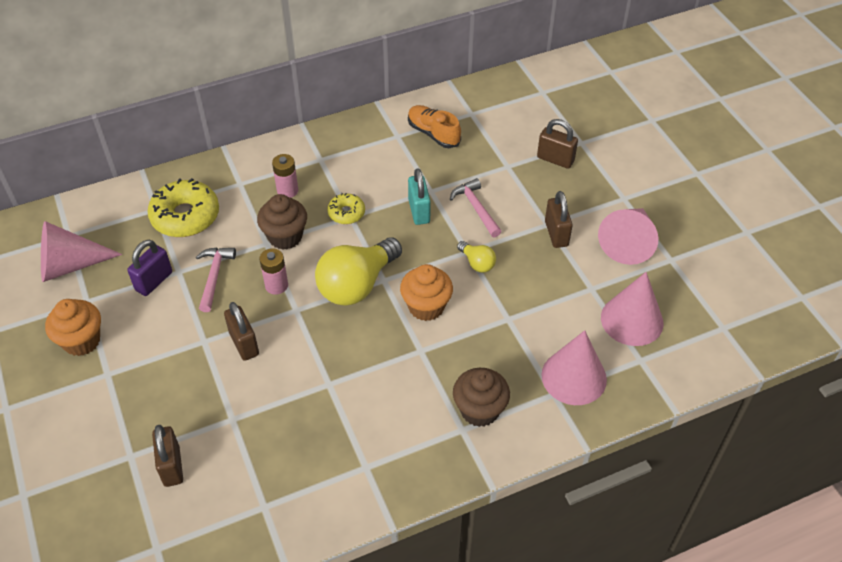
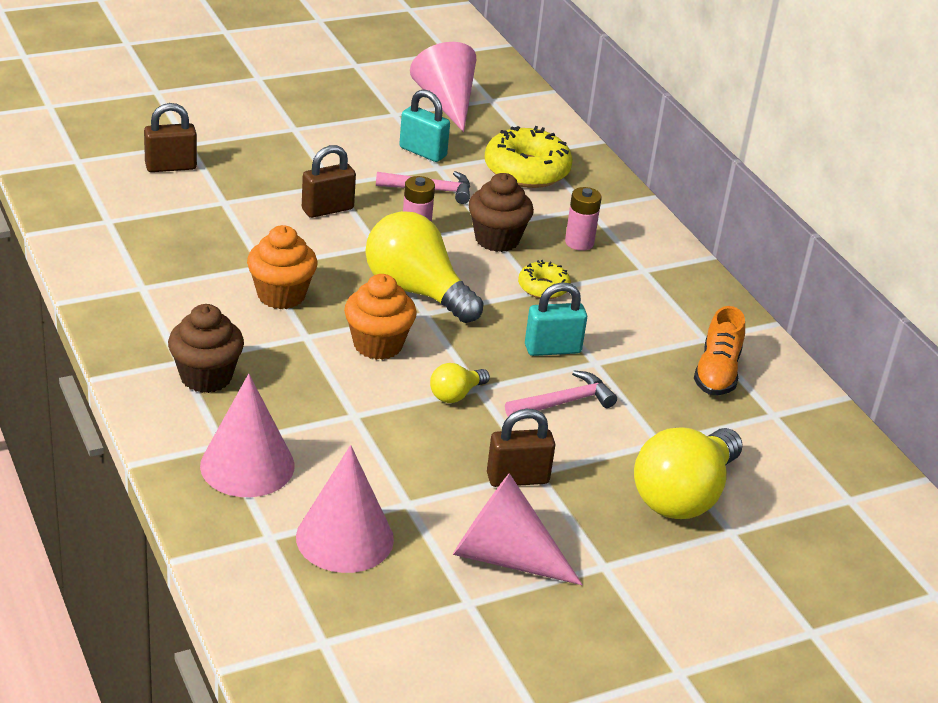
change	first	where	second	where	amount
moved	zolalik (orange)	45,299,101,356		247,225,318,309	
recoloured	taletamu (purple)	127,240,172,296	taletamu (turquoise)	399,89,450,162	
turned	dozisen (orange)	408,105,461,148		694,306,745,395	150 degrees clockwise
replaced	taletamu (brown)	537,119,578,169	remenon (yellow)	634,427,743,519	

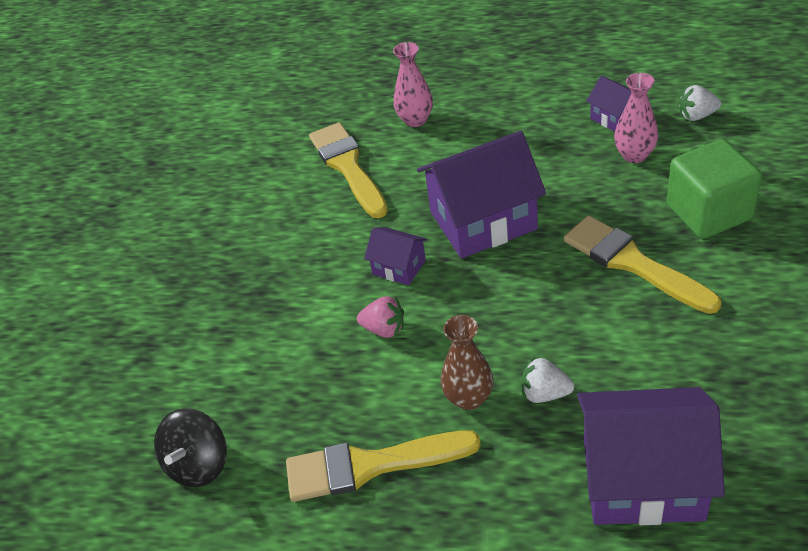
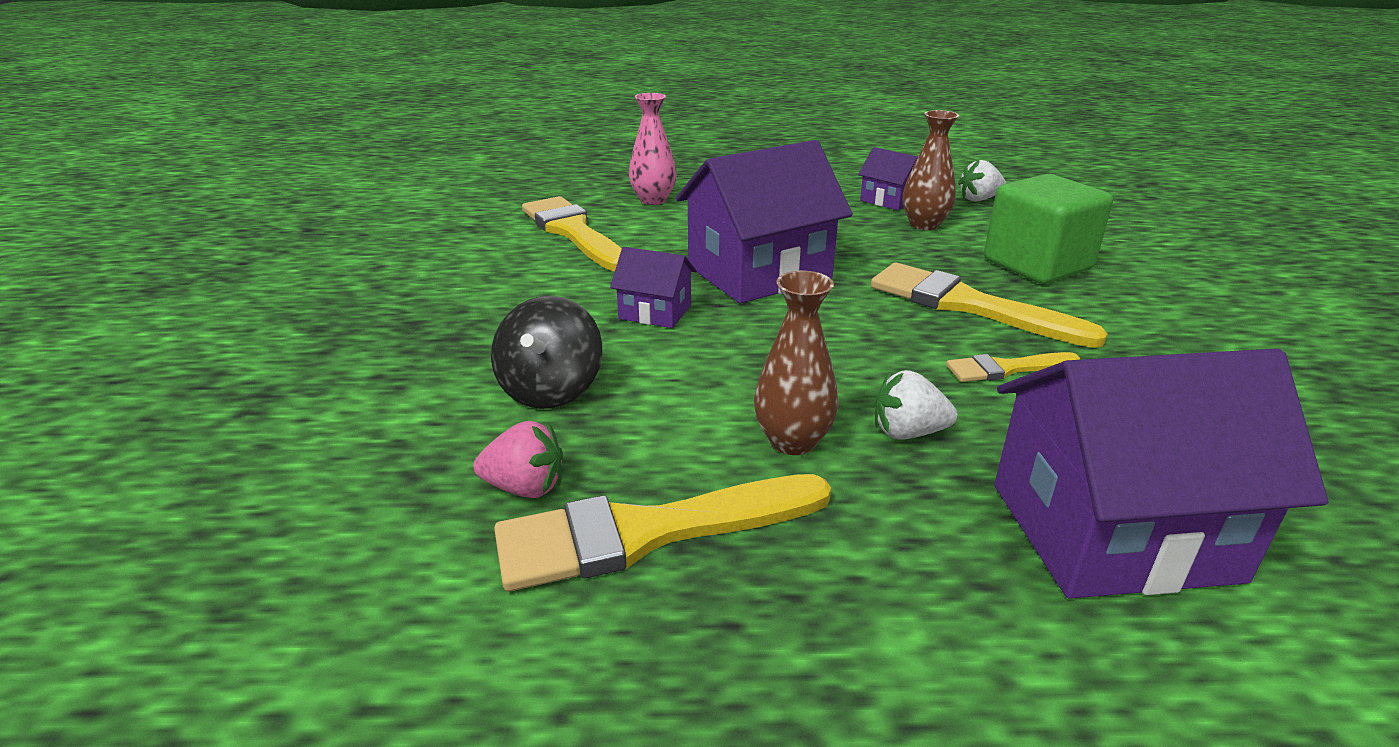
change	first	where	second	where	amount
moved	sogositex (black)	154,408,227,487		491,296,602,409	
moved	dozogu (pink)	357,296,404,338		473,421,563,498	
recoloured	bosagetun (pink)	614,73,658,163	bosagetun (brown)	903,110,959,230	
added			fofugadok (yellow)	946,352,1080,382	

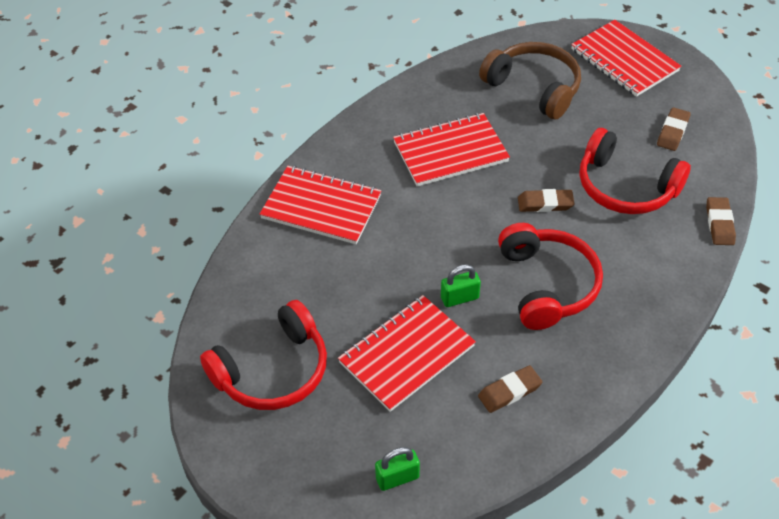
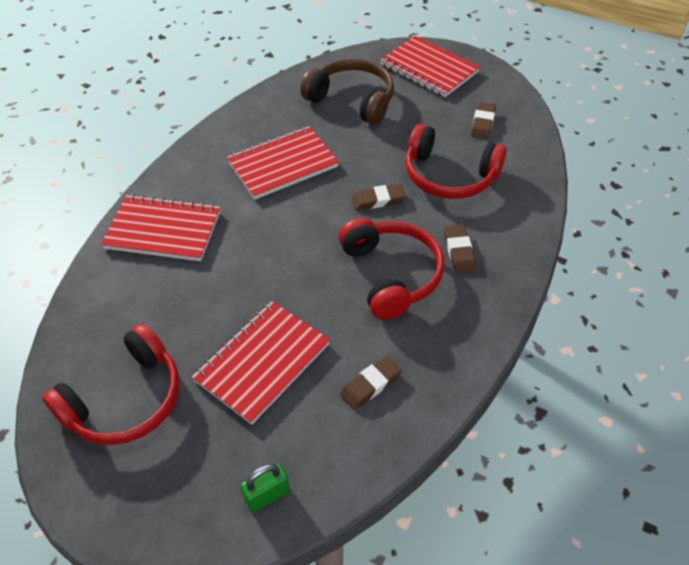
change	first	where	second	where	amount
removed	taletamu (green)	441,264,481,307			
moved	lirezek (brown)	706,197,736,245		444,225,476,273	

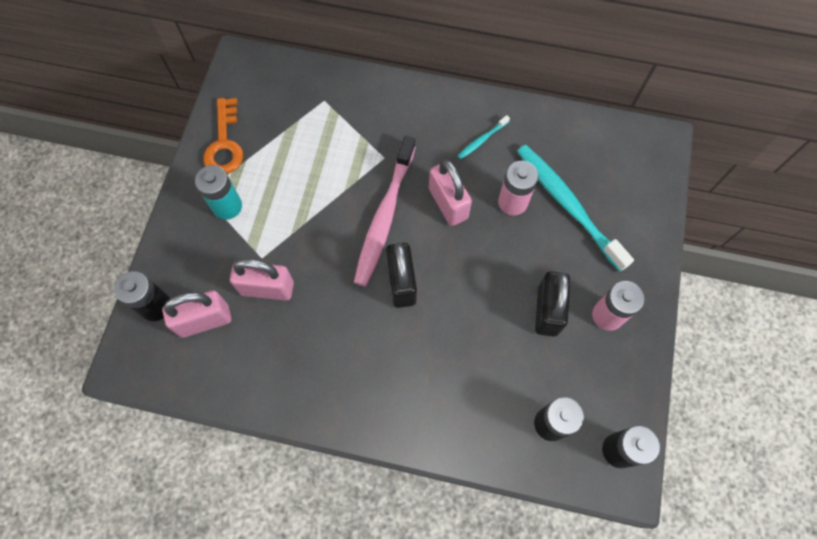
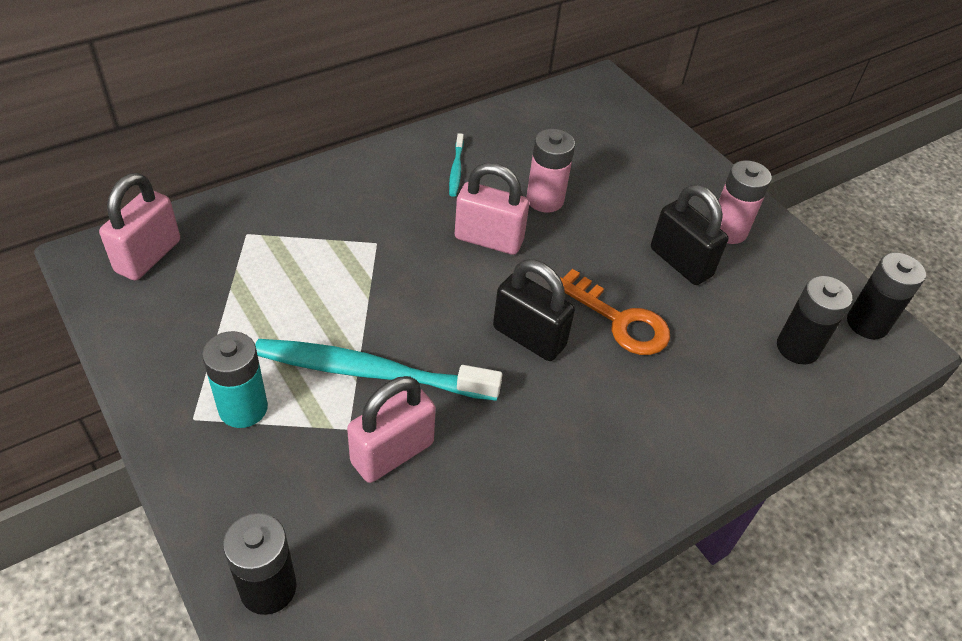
change	first	where	second	where	amount
moved	taletamu (pink)	162,290,231,338		99,173,180,281	
moved	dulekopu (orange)	204,98,243,174		560,269,670,355	
removed	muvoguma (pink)	354,136,416,287			
moved	muvoguma (turquoise)	517,145,634,271		255,339,502,401	

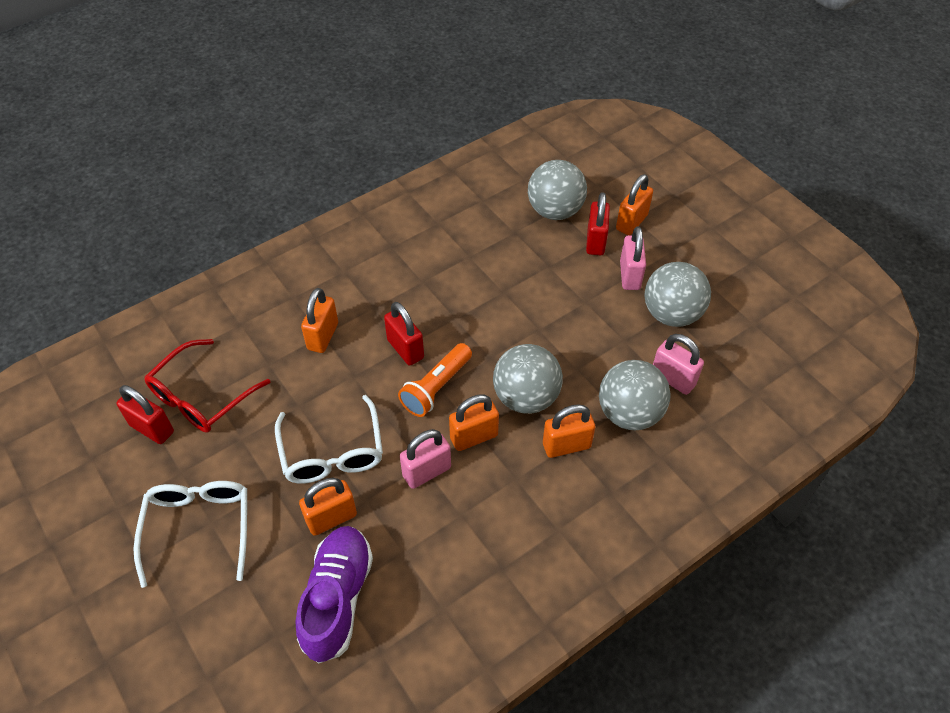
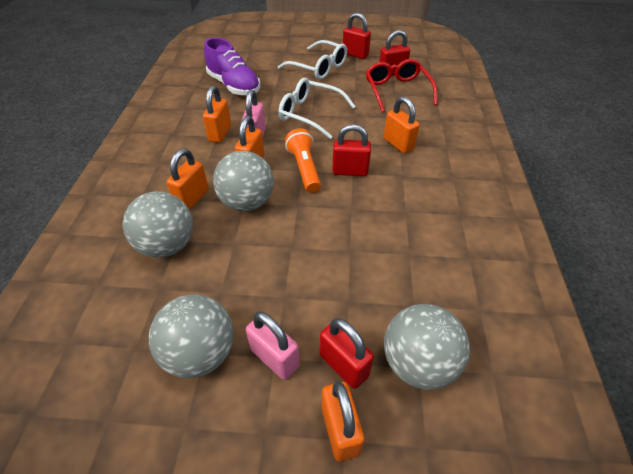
change	first	where	second	where	amount
moved	taletamu (orange)	299,478,357,536		203,86,231,143	
removed	taletamu (pink)	653,334,704,395			
added			taletamu (red)	343,13,371,59	

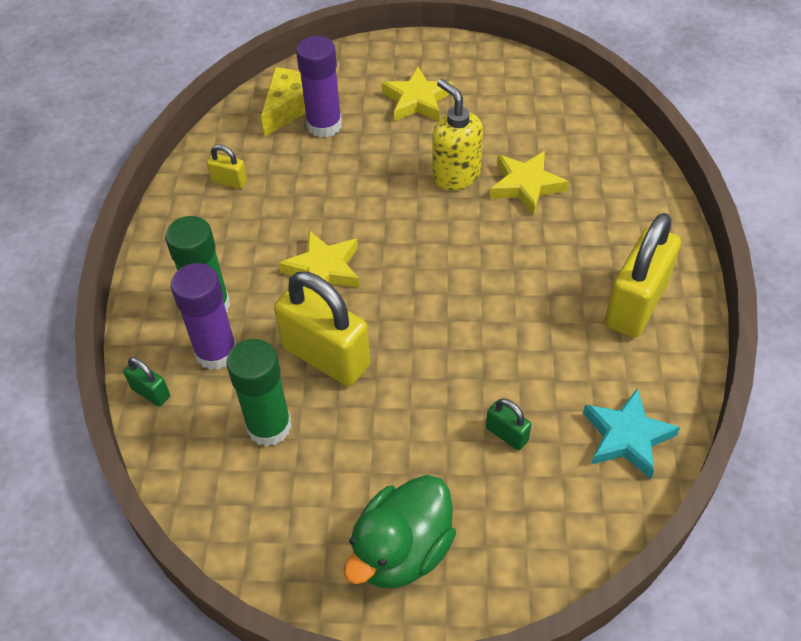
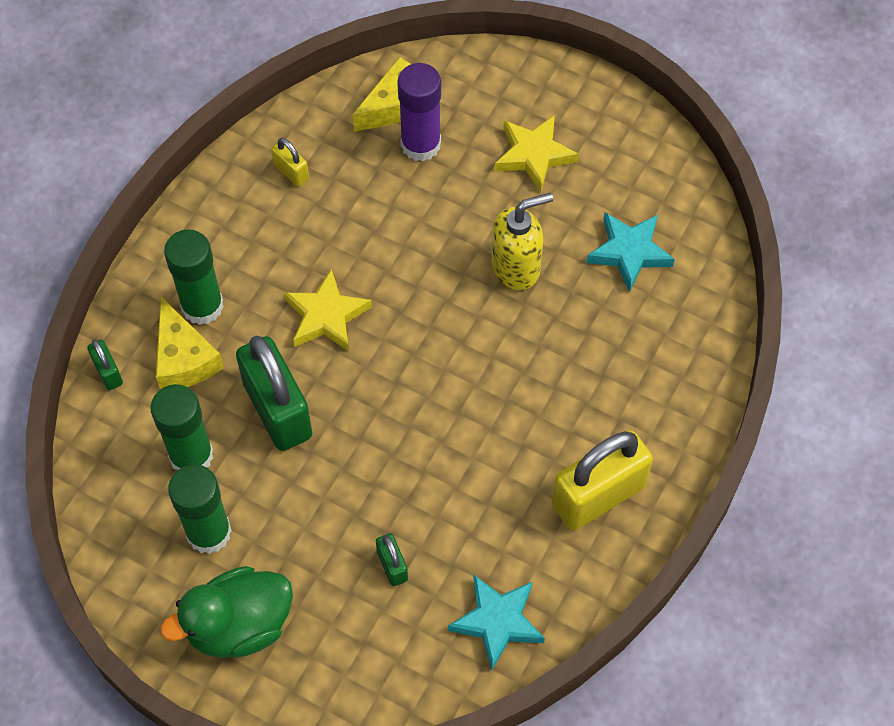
change	first	where	second	where	amount
replaced	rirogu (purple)	171,263,236,370	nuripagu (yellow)	156,297,224,390	
recoloured	taletamu (yellow)	274,272,370,386	taletamu (green)	236,336,312,451	
turned	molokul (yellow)	432,79,483,191		492,193,553,290	75 degrees clockwise
removed	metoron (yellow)	490,151,569,216			
added			rirogu (green)	168,464,232,554	
added			metoron (turquoise)	586,213,675,292	

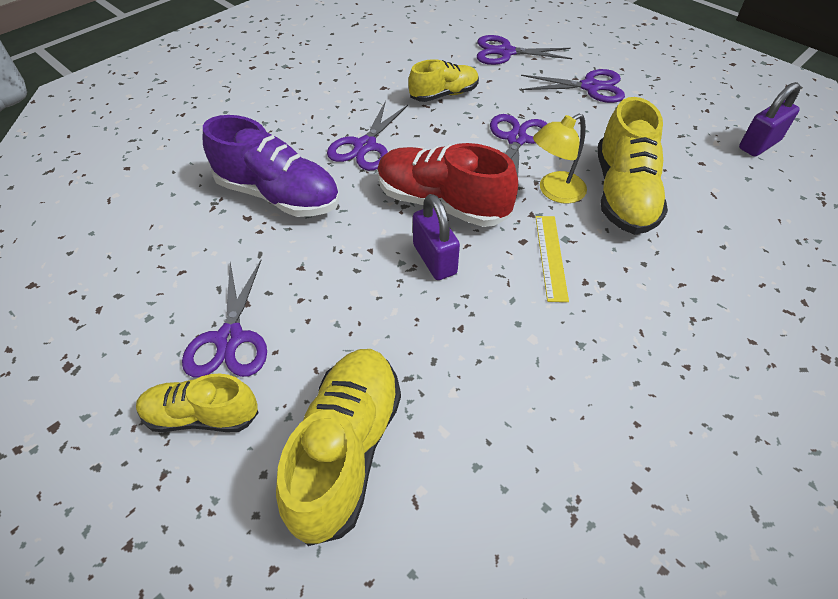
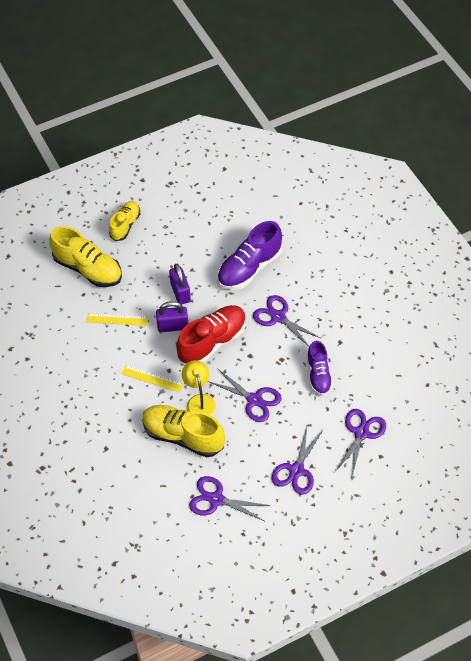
change	first	where	second	where	amount
moved	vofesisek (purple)	182,260,267,377		189,476,271,521	
recoloured	dozisen (yellow)	408,59,479,102	dozisen (purple)	307,341,333,396	
moved	taletamu (purple)	739,82,801,156		169,264,191,304	
added			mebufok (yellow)	86,313,148,326	

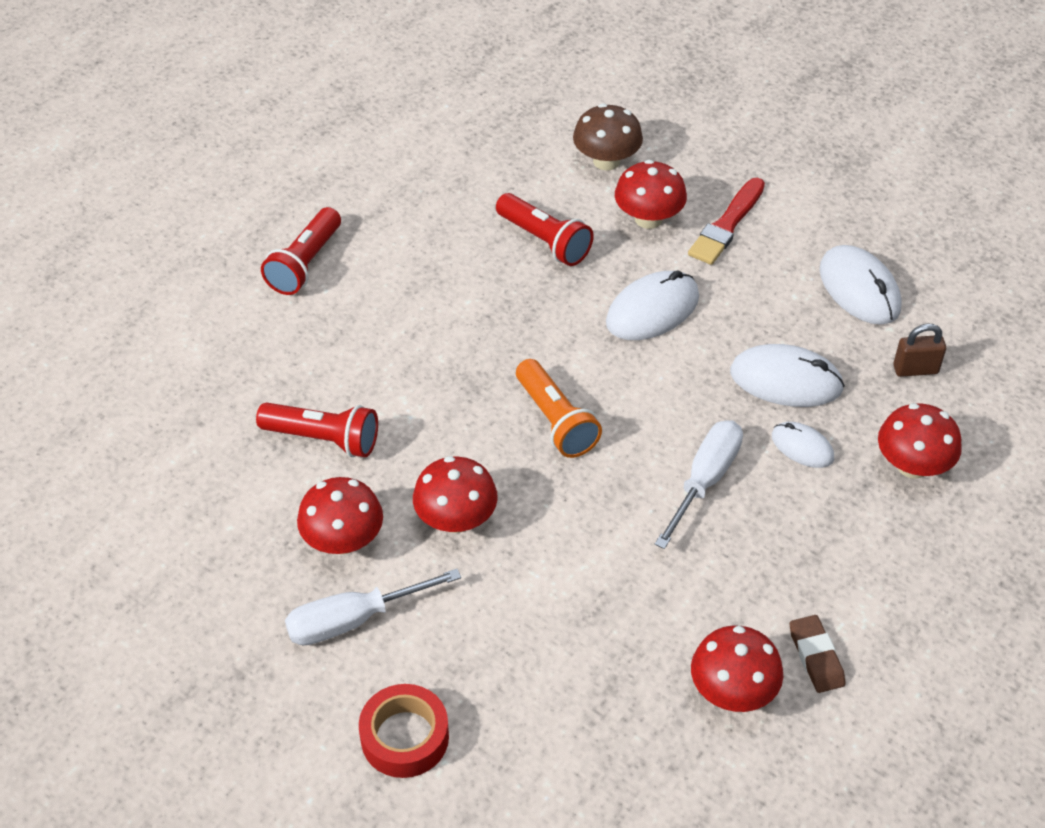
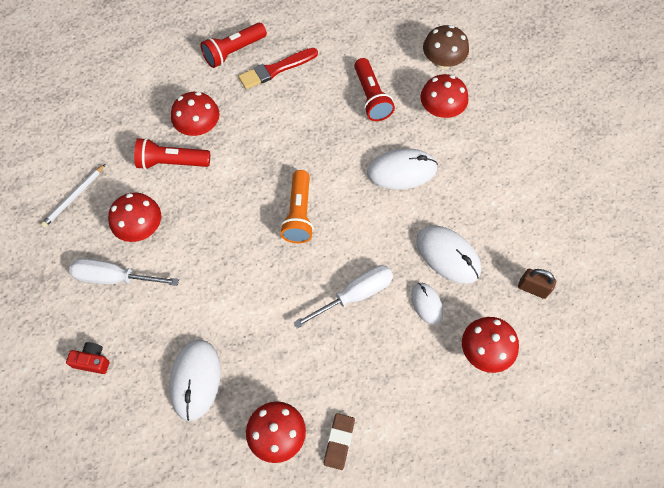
change	first	where	second	where	amount
turned	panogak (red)	256,402,378,457		134,138,210,170	135 degrees clockwise
replaced	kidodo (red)	359,684,449,778	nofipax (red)	66,342,109,374	
moved	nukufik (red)	413,456,498,533		171,92,220,136	
moved	fofugadok (red)	688,178,765,265		238,48,318,89	
moved	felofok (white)	819,245,901,325		169,339,221,421	
added			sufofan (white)	41,164,105,228	

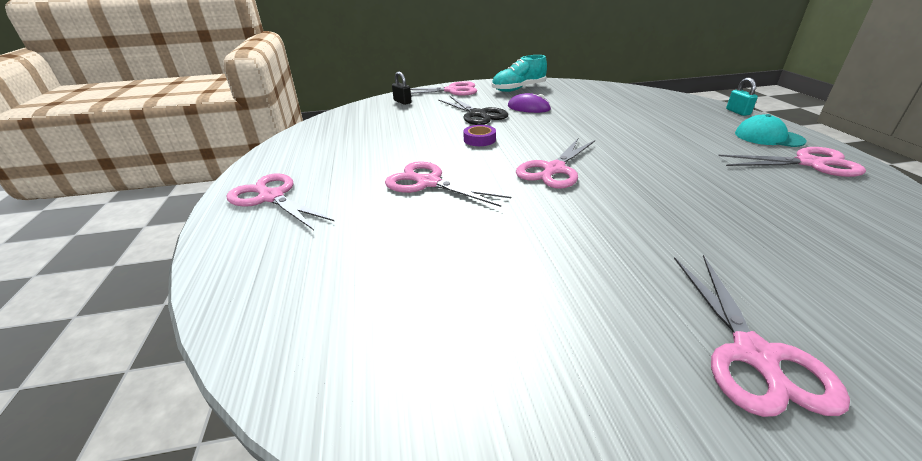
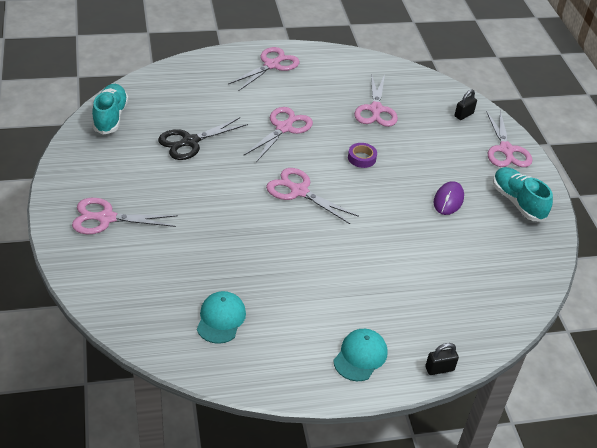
change	first	where	second	where	amount
moved	vofesisek (black)	438,96,508,125		158,117,248,160	
moved	vofesisek (pink)	718,147,866,177		354,74,398,127	
recoloured	taletamu (turquoise)	726,78,758,116	taletamu (black)	425,343,459,375	
added			dozisen (turquoise)	92,84,128,135	
added			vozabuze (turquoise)	197,291,246,344	

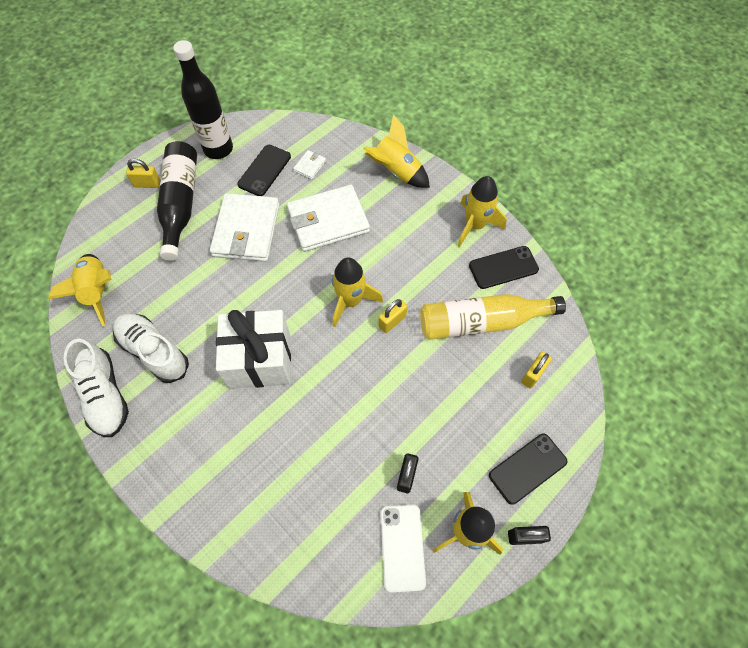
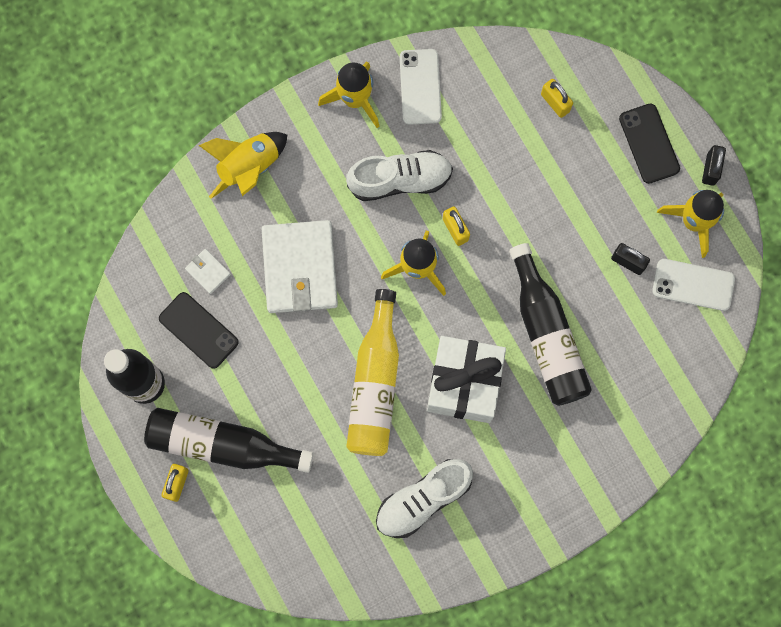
change	first	where	second	where	amount
removed	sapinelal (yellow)	48,254,111,326			
moved	dozisen (white)	64,339,129,437		346,150,453,201	
removed	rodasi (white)	210,193,280,262			
moved	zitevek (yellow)	420,294,566,340		346,289,399,456	
recoloured	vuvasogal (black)	469,246,539,289	vuvasogal (white)	400,49,442,125	
added			zitevek (black)	509,243,592,406	

